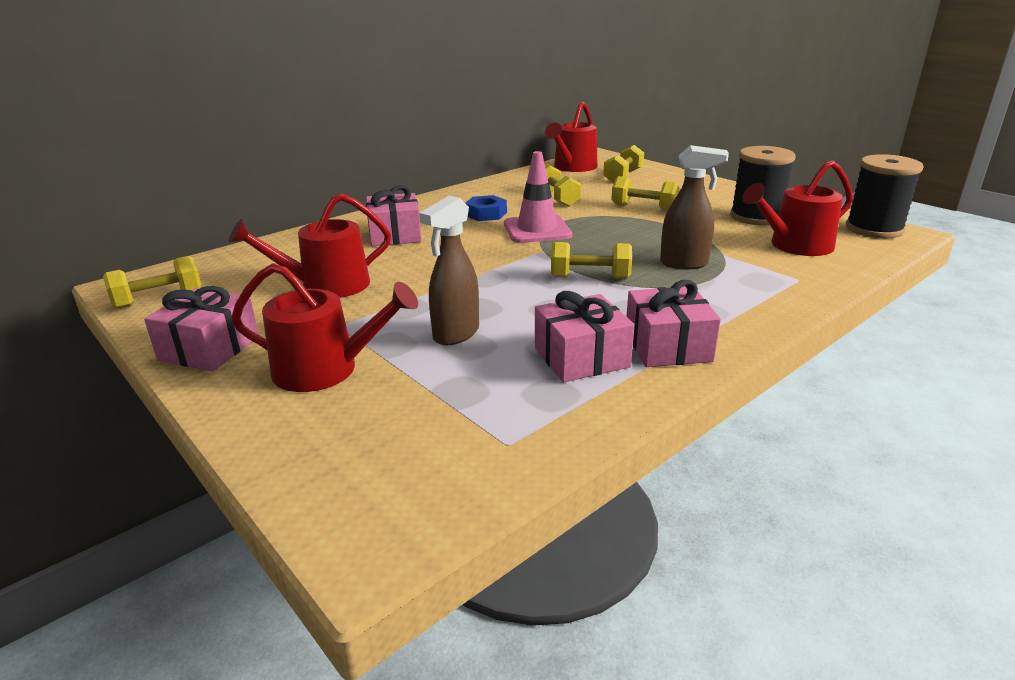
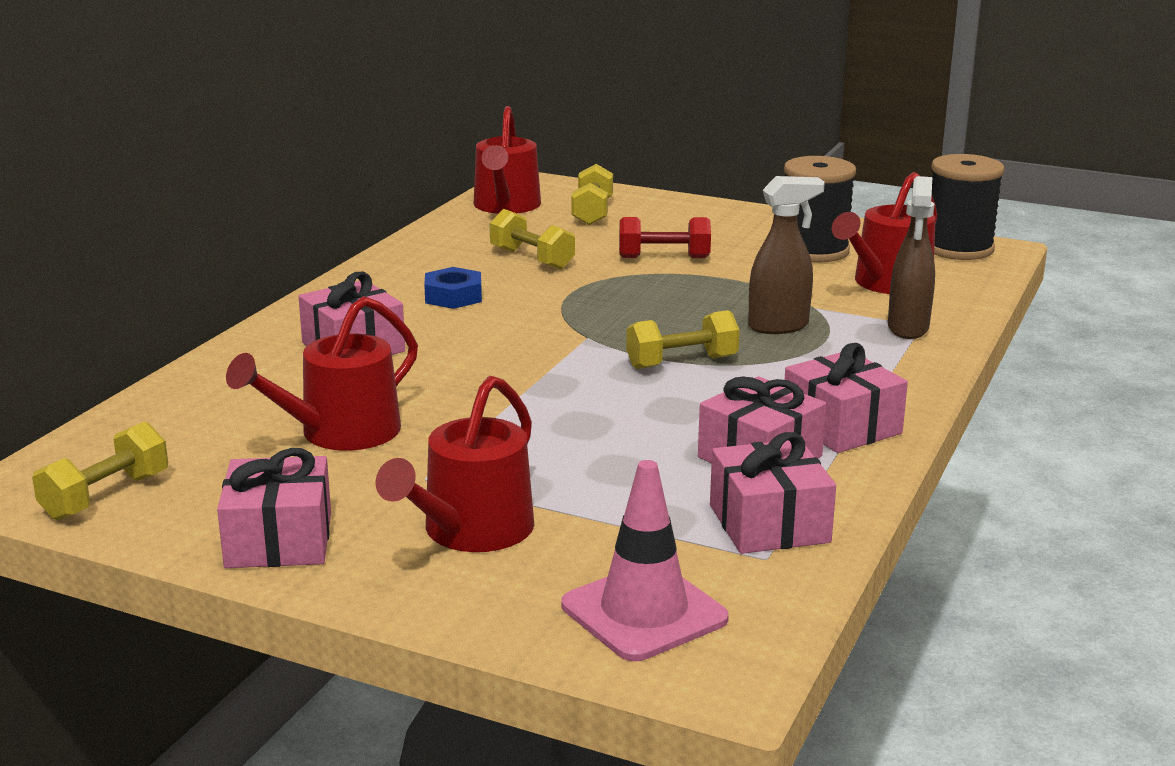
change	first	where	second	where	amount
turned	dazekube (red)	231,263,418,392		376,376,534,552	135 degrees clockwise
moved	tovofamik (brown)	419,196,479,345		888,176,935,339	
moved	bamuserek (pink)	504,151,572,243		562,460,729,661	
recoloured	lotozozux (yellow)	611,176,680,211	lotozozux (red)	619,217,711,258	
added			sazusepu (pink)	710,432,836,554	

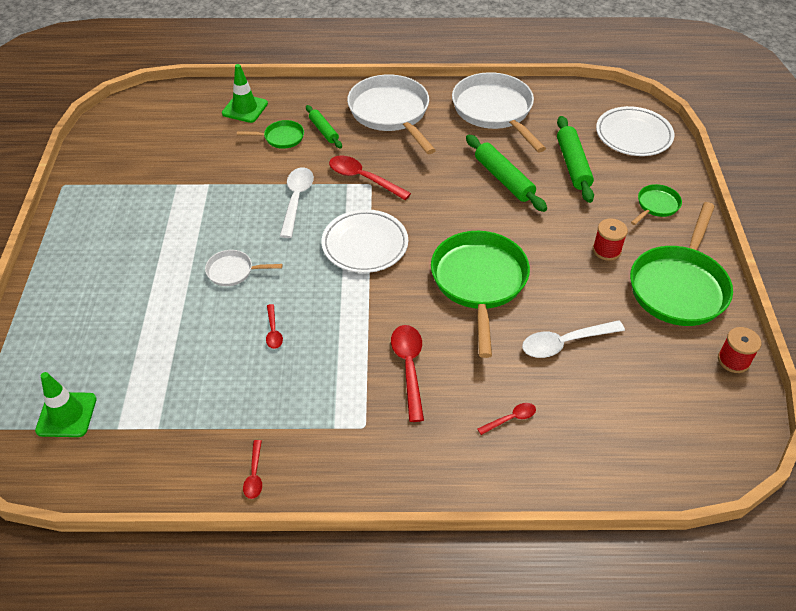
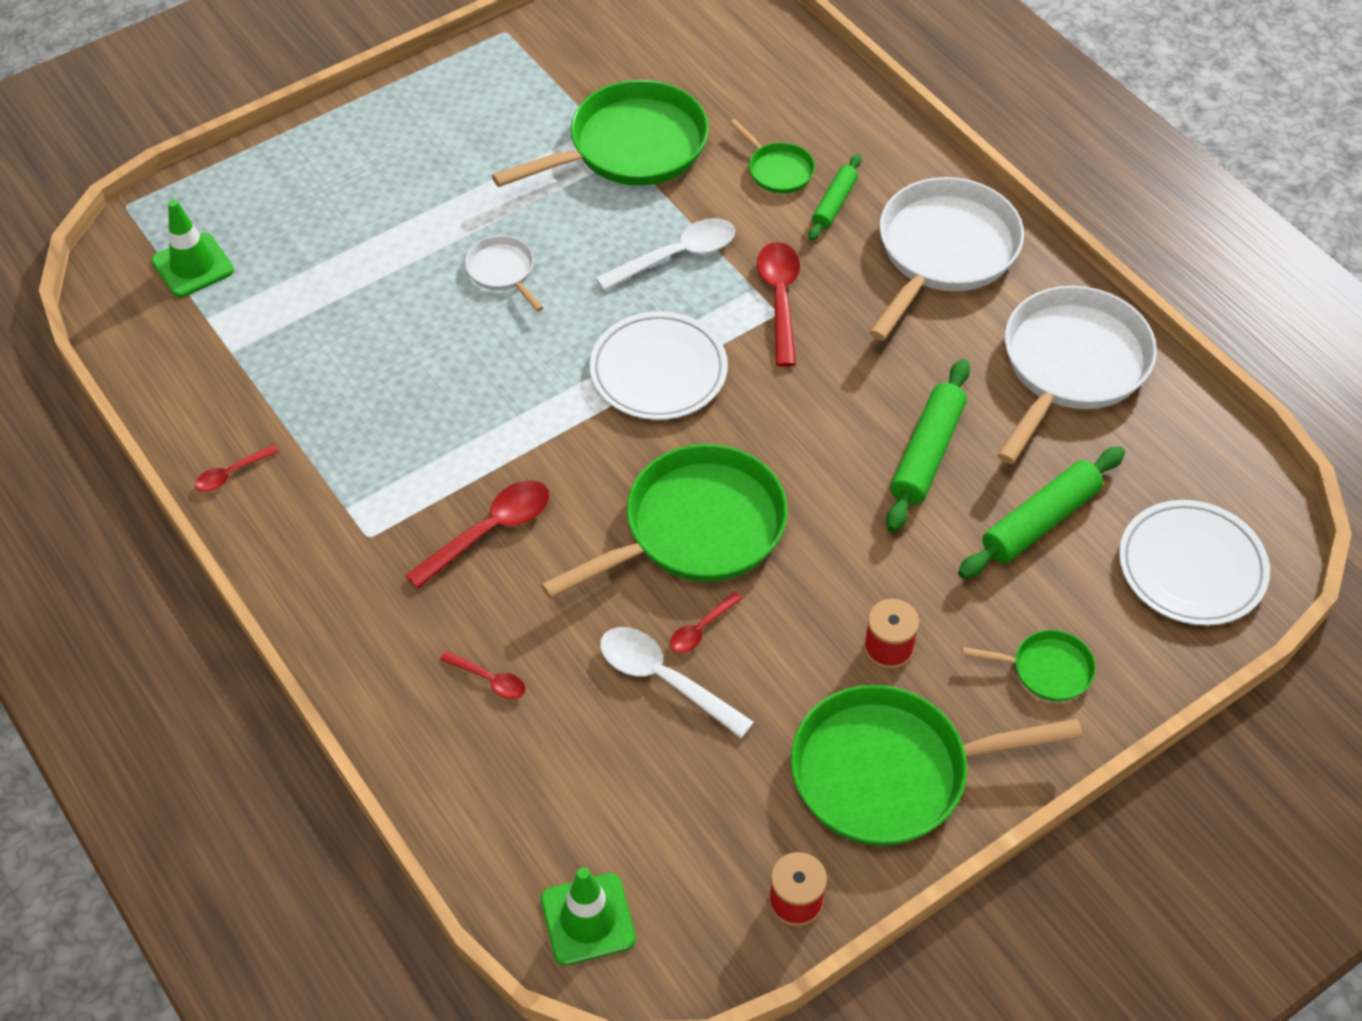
change	first	where	second	where	amount
moved	bamuserek (green)	222,64,268,123		541,867,636,966	
moved	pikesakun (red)	266,304,283,349		670,591,743,653	
added			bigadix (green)	492,80,709,187	

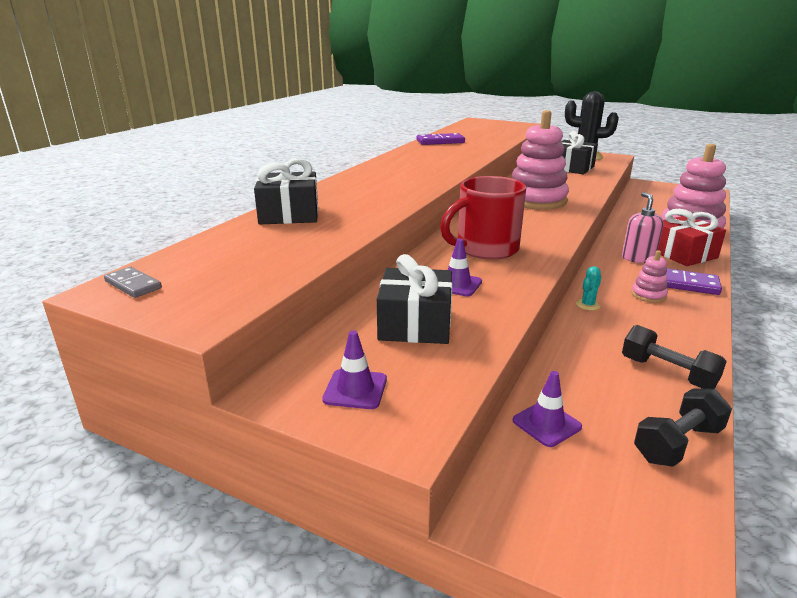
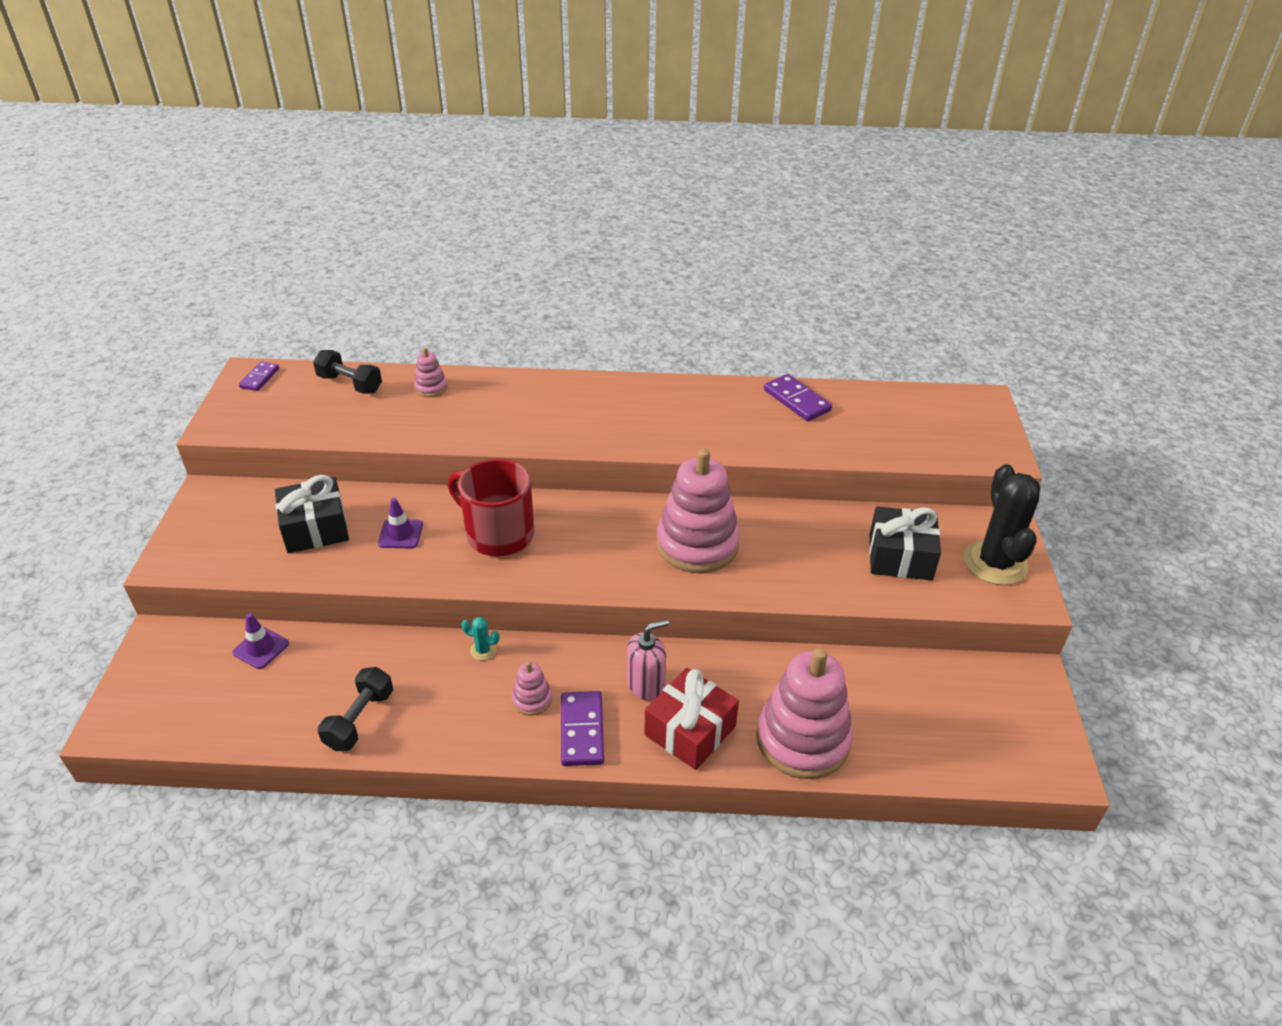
change	first	where	second	where	amount
recoloured	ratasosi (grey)	104,267,162,298	ratasosi (purple)	239,361,279,391	
replaced	sazusepu (black)	254,158,318,224	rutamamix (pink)	414,347,447,397	
removed	bamuserek (purple)	322,331,387,409			
moved	lotozozux (black)	634,388,732,467		313,350,382,394	

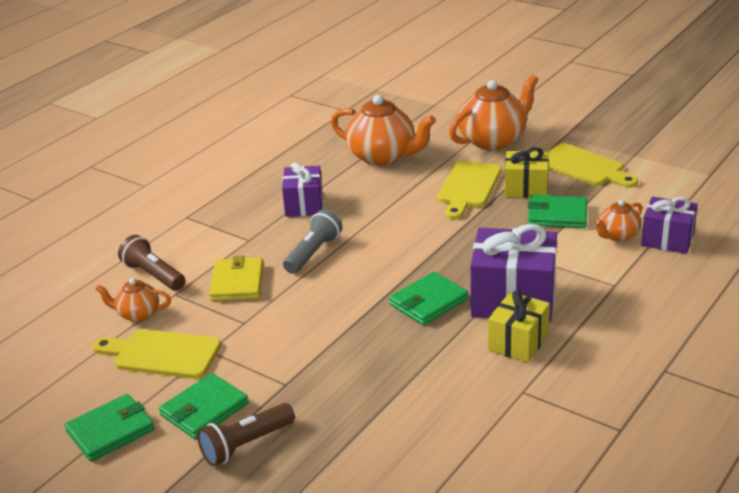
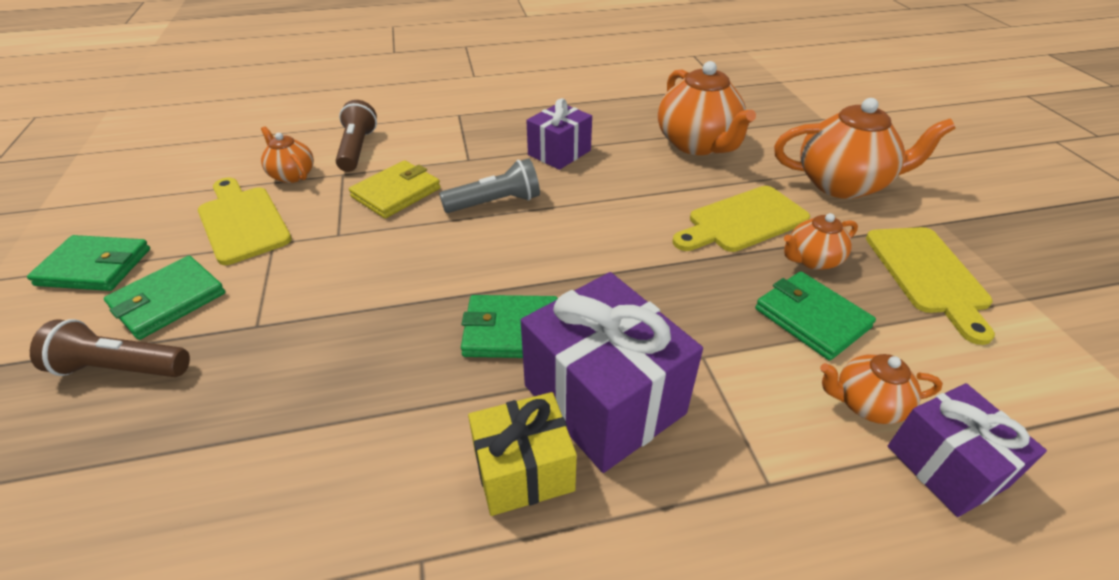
change	first	where	second	where	amount
turned	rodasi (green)	159,373,249,439		104,256,225,340	45 degrees counterclockwise
replaced	sazusepu (yellow)	505,147,549,198	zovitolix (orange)	784,213,858,270	

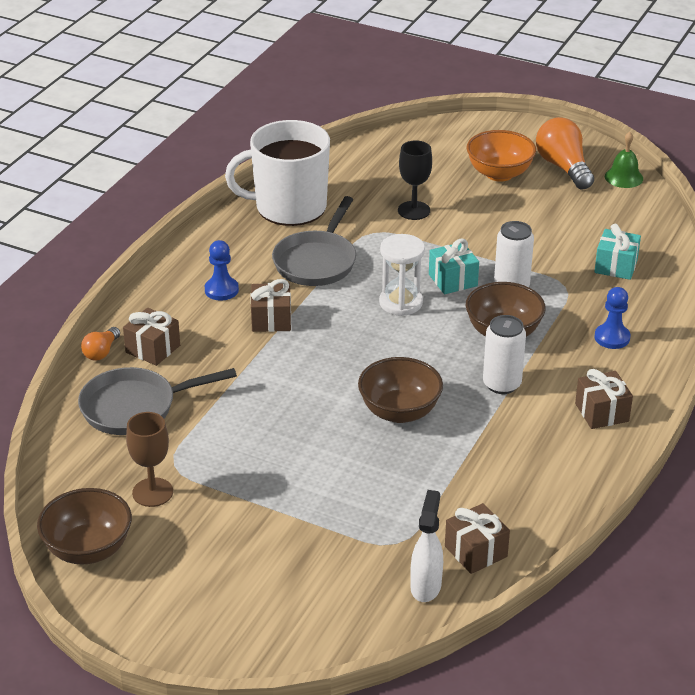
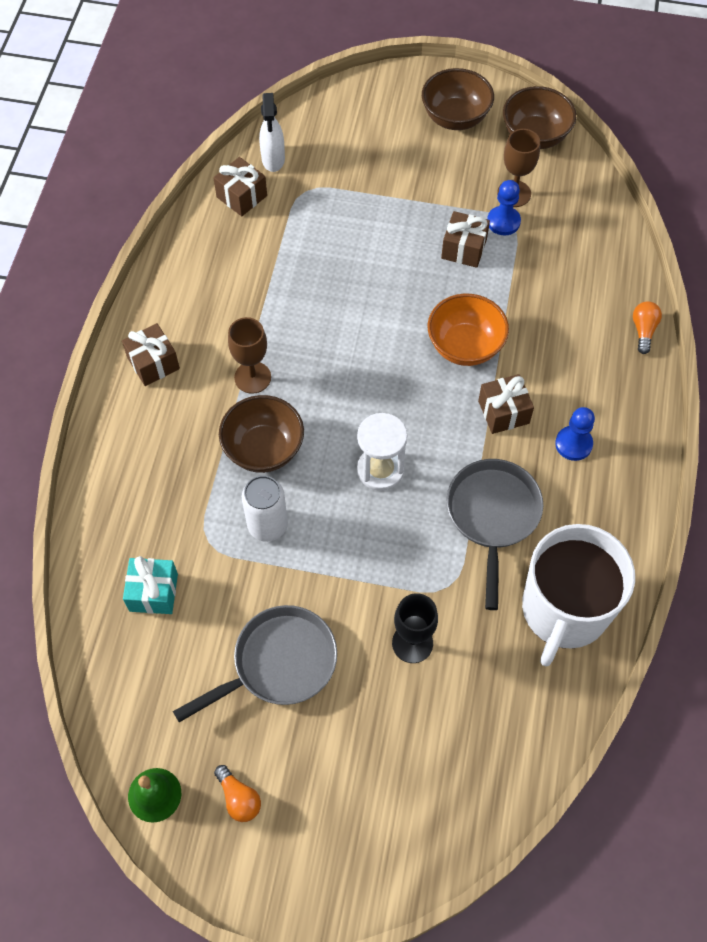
change	first	where	second	where	amount
moved	bigadix (grey)	78,367,237,435		173,605,337,722	
moved	sazusepu (brown)	123,308,180,366		441,211,490,268	
turned	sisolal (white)	225,120,330,226		522,524,635,667	135 degrees clockwise
moved	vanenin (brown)	358,357,443,423		422,68,494,130	
removed	sazusepu (turquoise)	429,238,479,294			
moved	vanenin (orange)	467,130,536,182		428,294,509,366	
replaced	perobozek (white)	483,315,526,394	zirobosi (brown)	228,317,271,394	
resized	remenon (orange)	536,117,594,189		214,765,261,822	x0.53
moved	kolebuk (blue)	594,287,631,349		487,180,521,235	

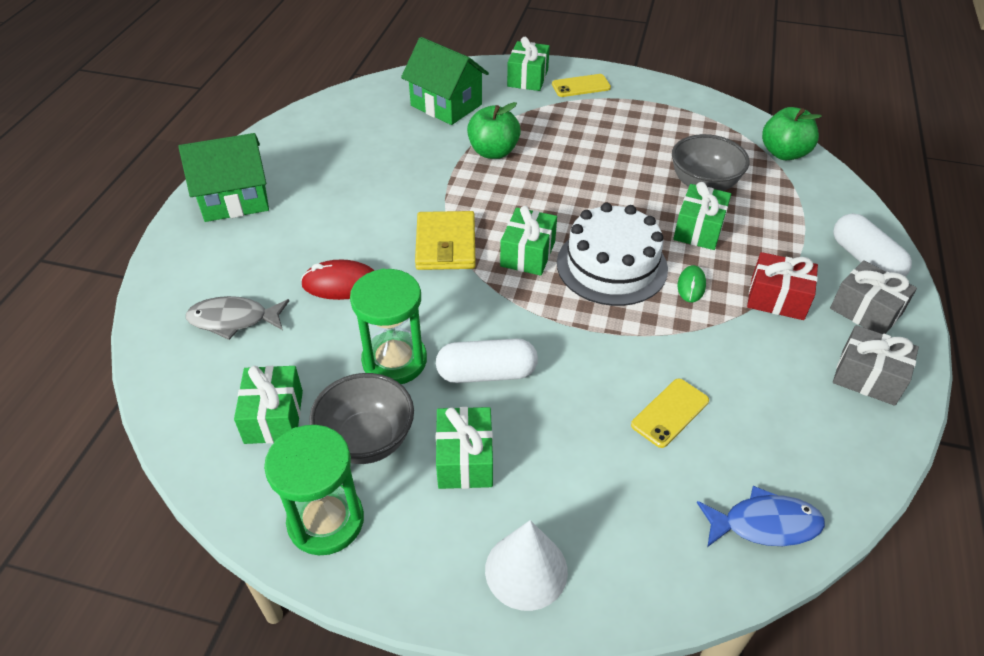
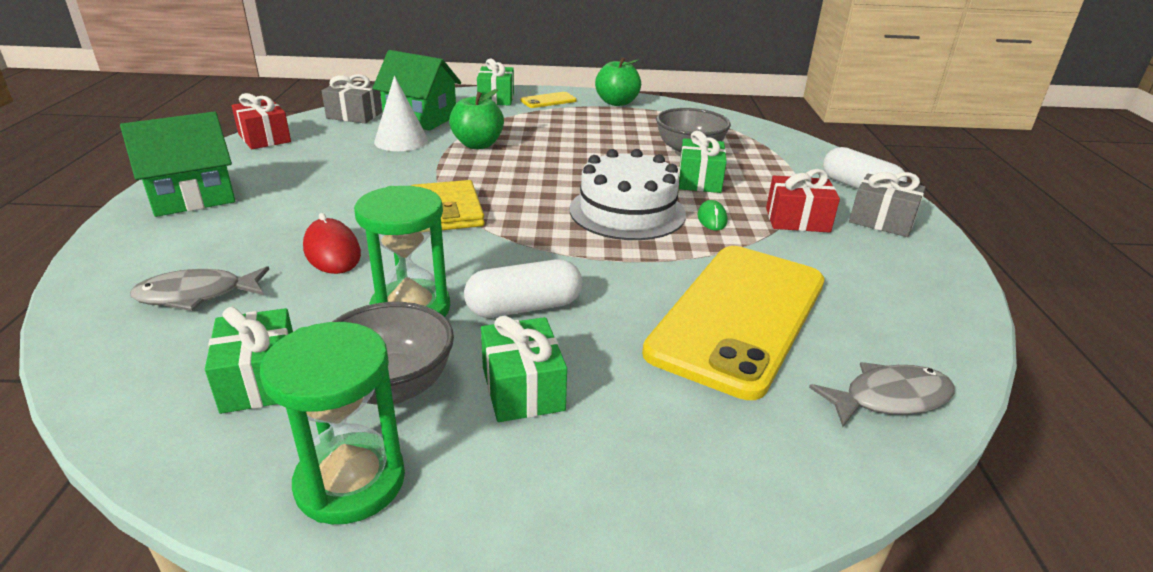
change	first	where	second	where	amount
turned	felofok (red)	301,260,375,300		303,213,361,274	75 degrees clockwise
moved	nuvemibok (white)	485,520,568,611		374,76,429,151	
removed	sazusepu (green)	500,206,557,276			
resized	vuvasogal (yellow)	631,378,709,448		642,246,824,400	x2.49
recoloured	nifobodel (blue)	697,486,825,547	nifobodel (grey)	809,362,955,427	
moved	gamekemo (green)	762,107,822,160		595,57,641,106	
moved	sazusepu (grey)	833,325,919,406		322,74,382,124	
added			sazusepu (red)	232,93,291,149	

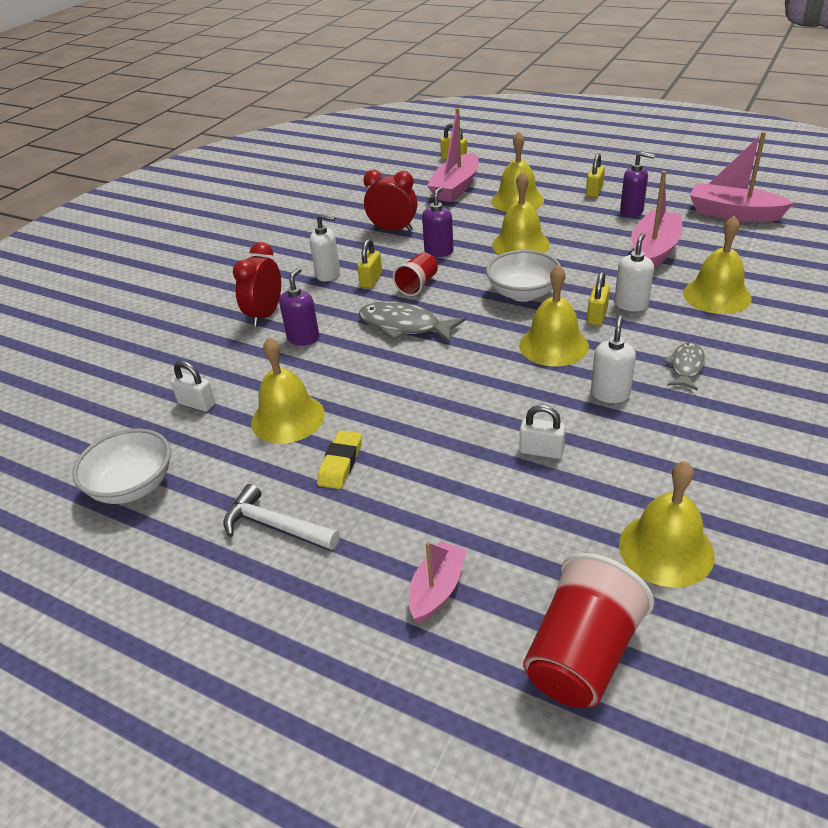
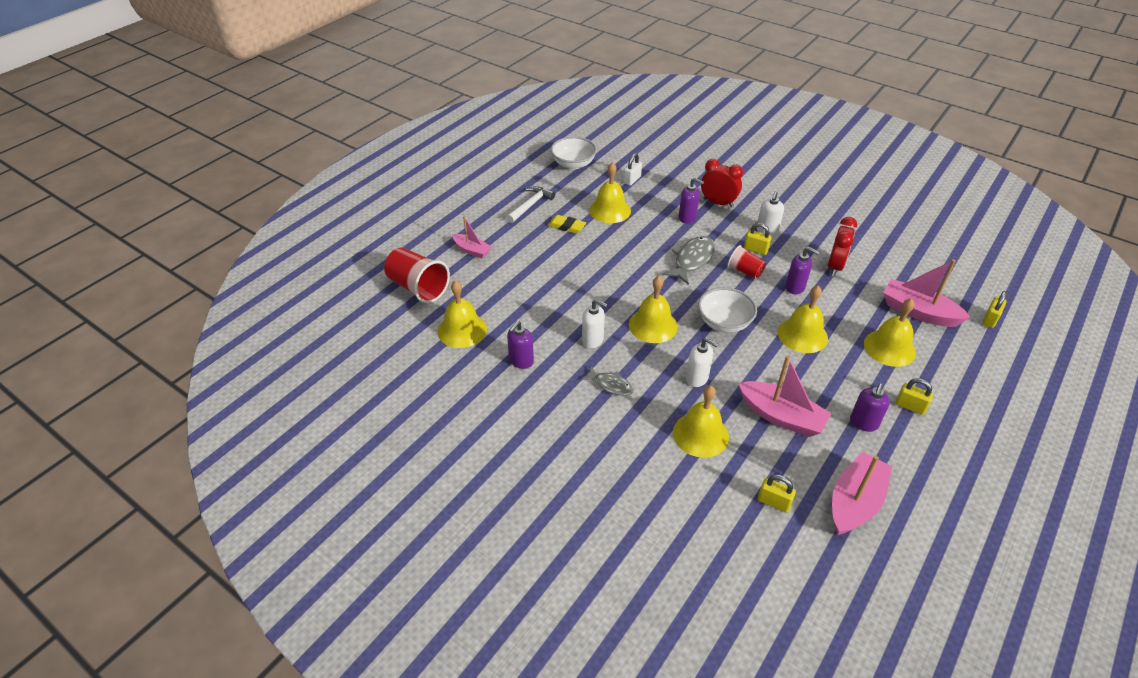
change	first	where	second	where	amount
removed	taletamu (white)	519,405,566,459			
moved	taletamu (yellow)	587,271,610,325		758,474,796,512	
added			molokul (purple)	507,321,534,369	

